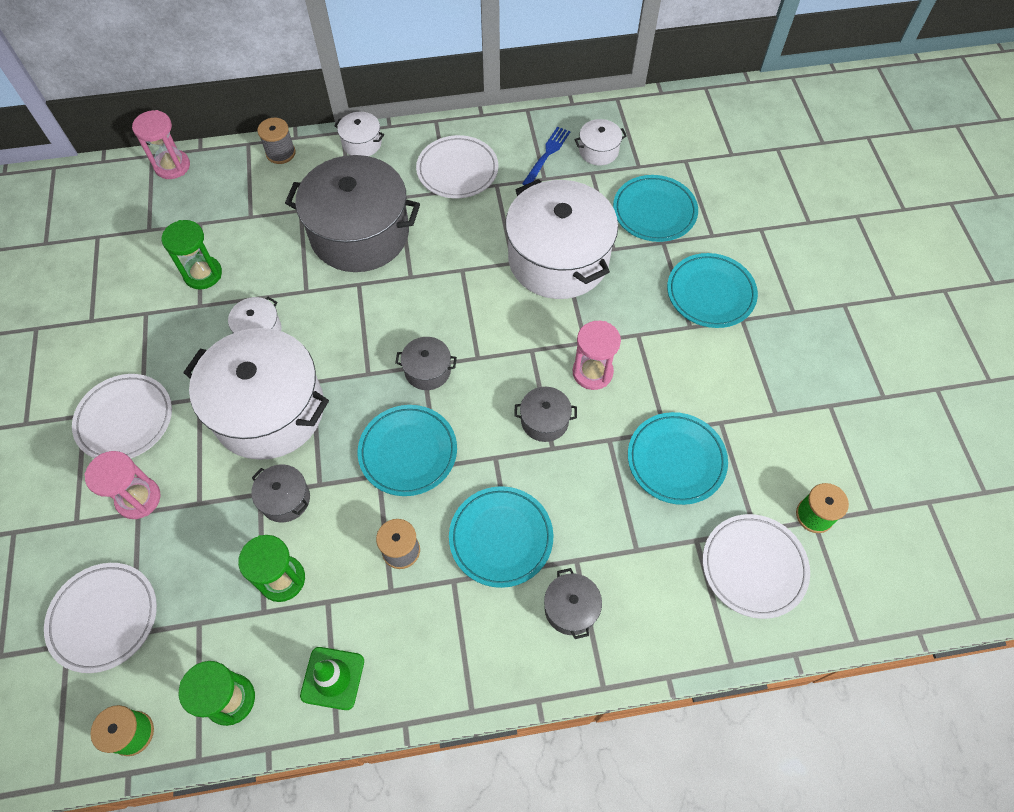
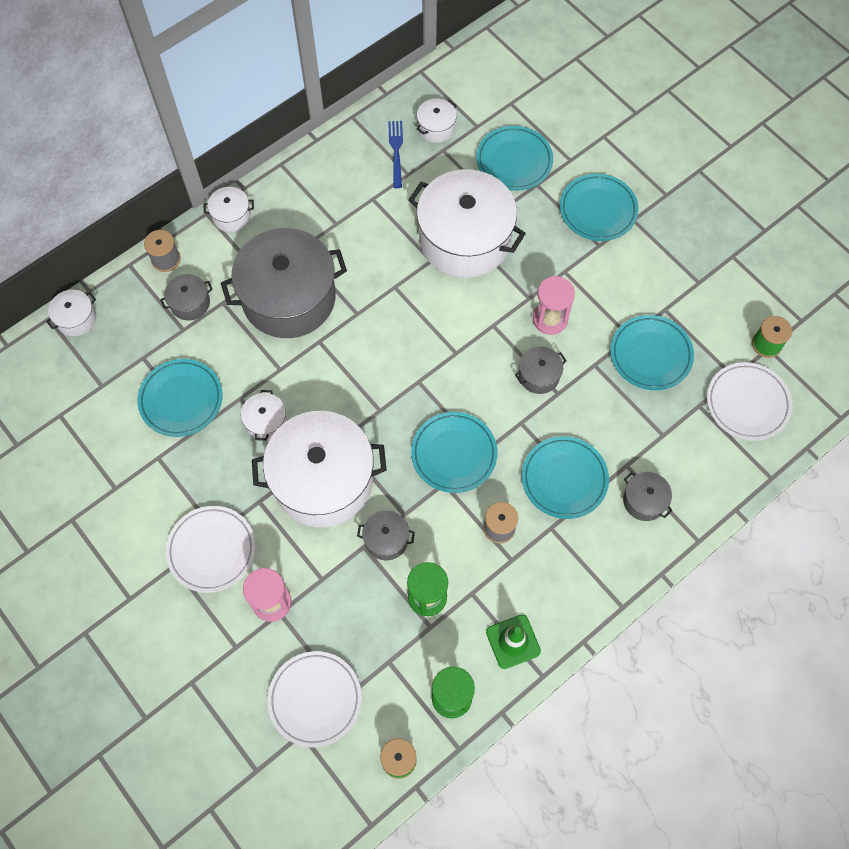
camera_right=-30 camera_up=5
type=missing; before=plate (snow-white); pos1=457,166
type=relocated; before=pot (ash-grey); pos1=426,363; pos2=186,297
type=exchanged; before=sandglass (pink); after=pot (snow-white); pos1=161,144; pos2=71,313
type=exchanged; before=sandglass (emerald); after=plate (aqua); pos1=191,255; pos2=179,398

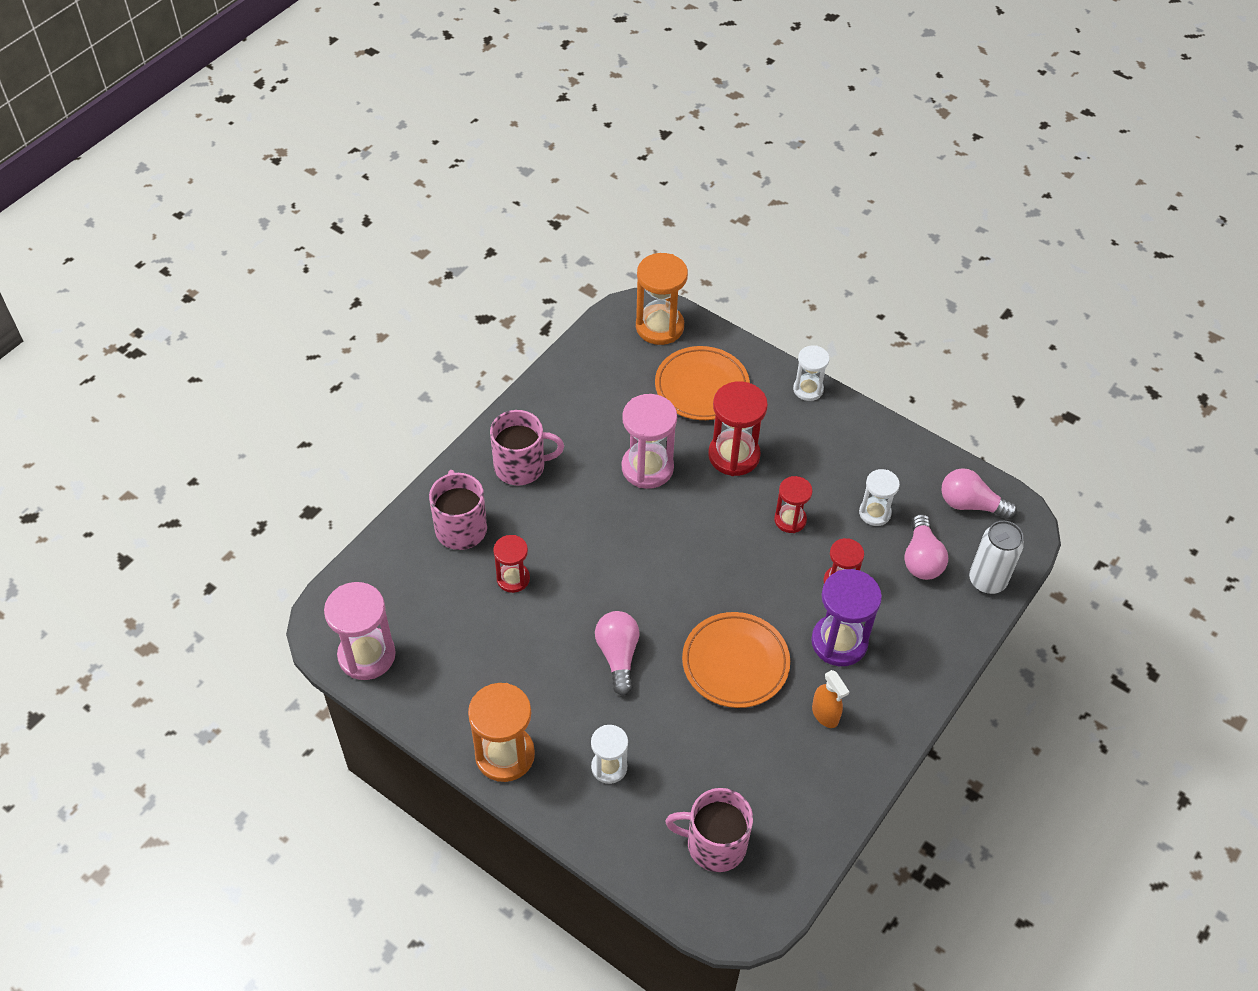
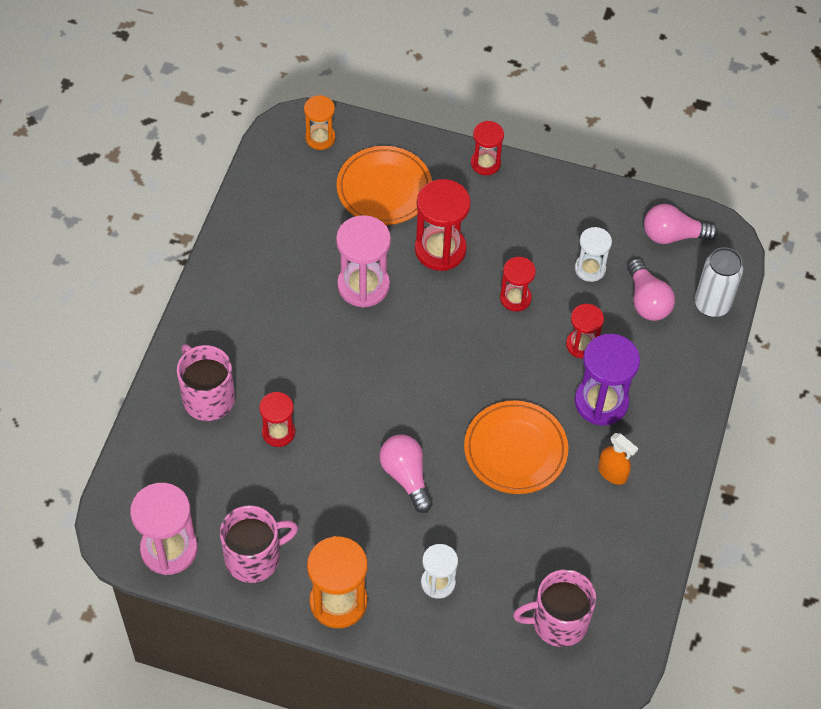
camera_right=-20 camera_up=5
type=relocated; before=tea mug (pink); pos1=527,448; pos2=259,544
type=colour; before=sandglass (snow-white); after=sandglass (crimson); pos1=811,373; pos2=487,148
type=size; before=sandglass (orange); pos1=662,299; pos2=319,122; scale=0.6

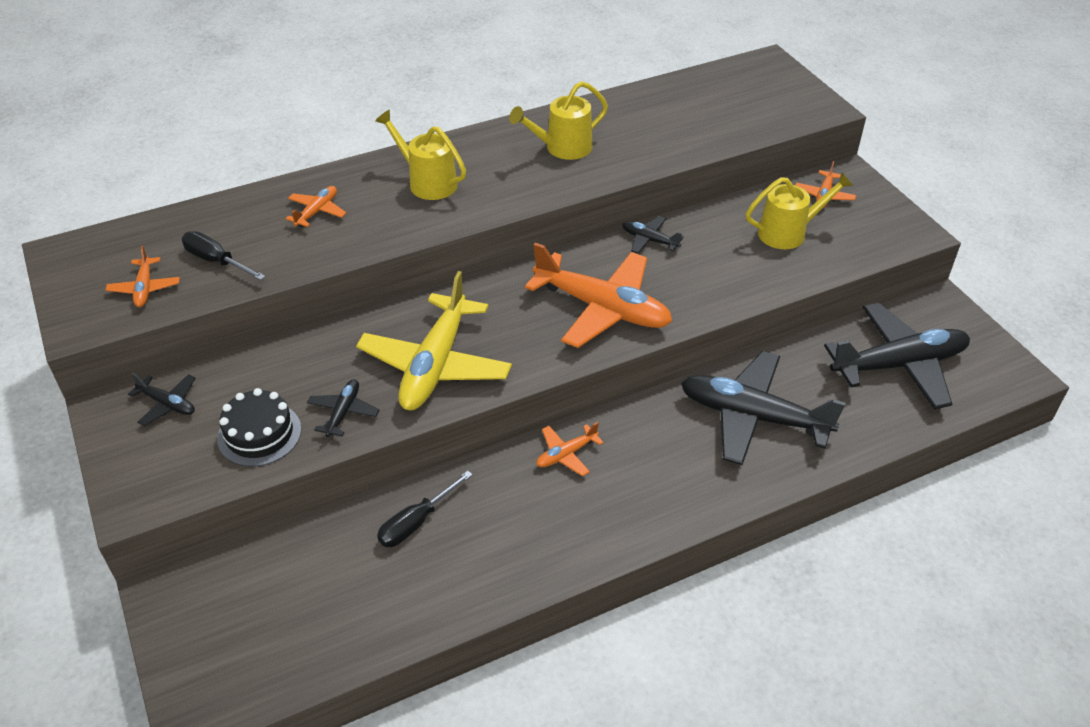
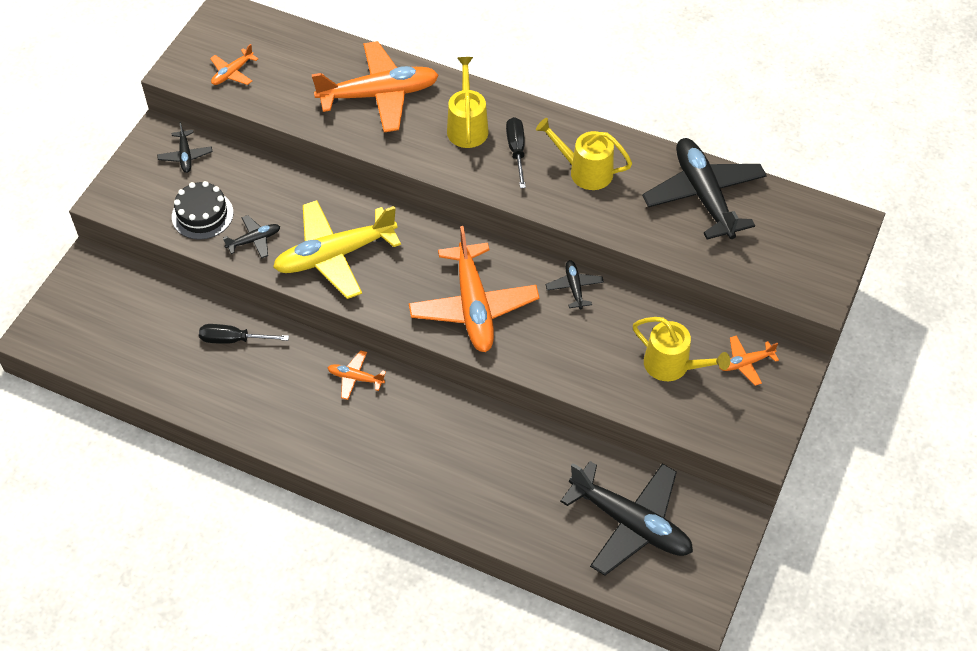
camera_right=50 camera_up=10
type=relocated; before=flat screwdriver (ebony); pos1=224,255; pos2=516,152
type=relocated; before=toy plane (ebony); pos1=763,408; pos2=704,188
type=size; before=toy plane (orange); pos1=315,206; pos2=375,86; scale=2.21

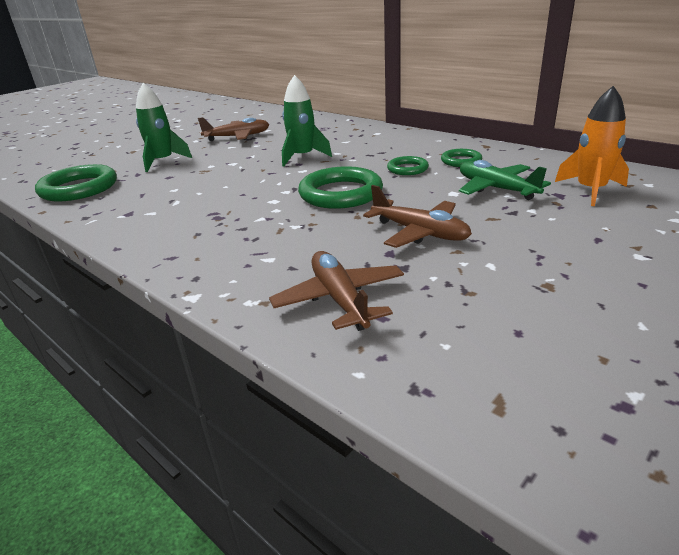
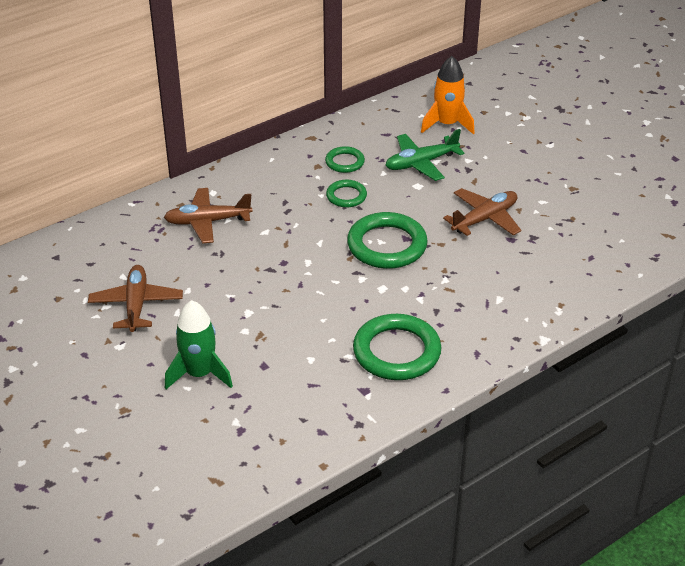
camera_right=-80 camera_up=10
type=missing; before=spaceship (emerald); pos1=307,120
type=relocated; before=torus (emerald); pos1=76,182; pos2=397,347
type=relocated; before=toy plane (dark brown); pos1=336,291; pos2=208,215

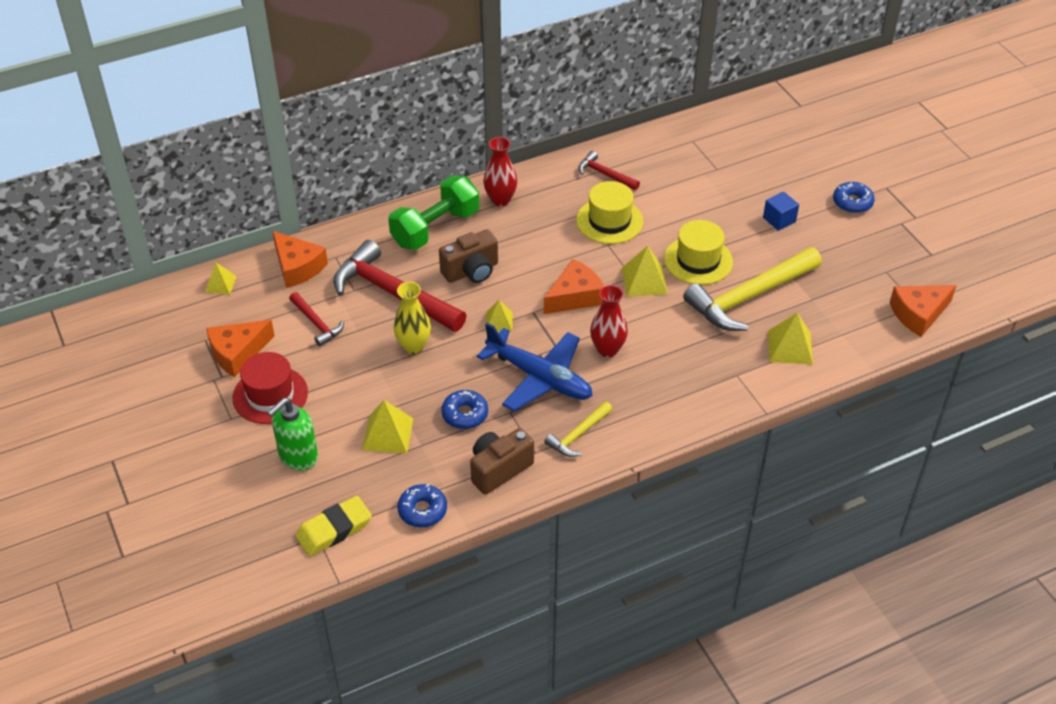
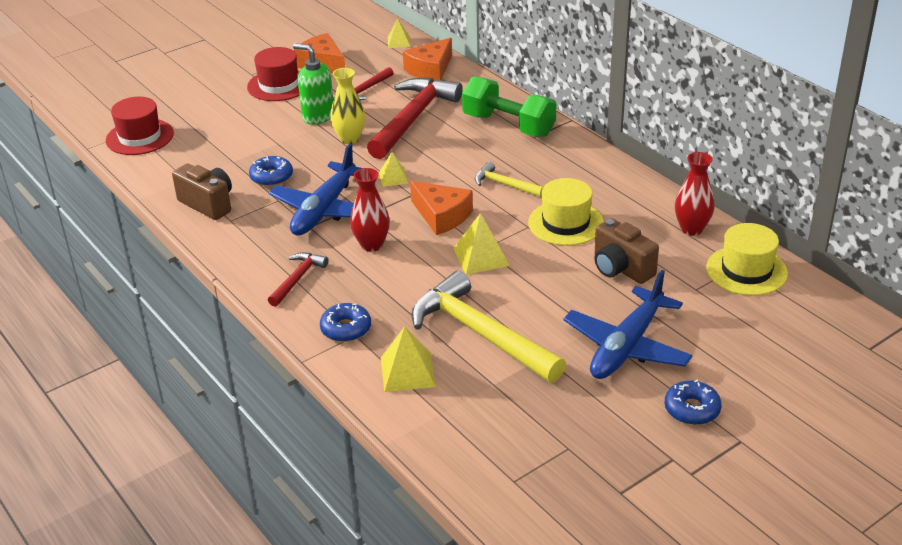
camera_right=80 camera_up=-10
type=missing; before=pyramid shape (golden); pos1=387,426
type=missing; before=piece of cheese (orange); pos1=923,311
type=relocated; before=soap pump (emerald); pos1=292,434; pos2=313,84
type=relocated; before=glazed donut (royal blue); pos1=422,505; pos2=345,322
type=relocated; before=photo camera (dark brown); pos1=468,256; pos2=626,251
type=relocated; before=vase (crimson); pos1=500,171; pos2=695,194
type=relocated; before=hammer (golden); pos1=578,429; pos2=509,179
type=relocated; before=hammer (crimson); pos1=609,170; pos2=298,279
type=relocated; before=hat (golden); pos1=698,252; pos2=747,259
type=exchanged; before=eraser (golden); after=hat (crimson); pos1=333,526; pos2=140,126
type=exchanged; before=cube (royal blue); after=toy plane (royal blue); pos1=781,211; pos2=628,324

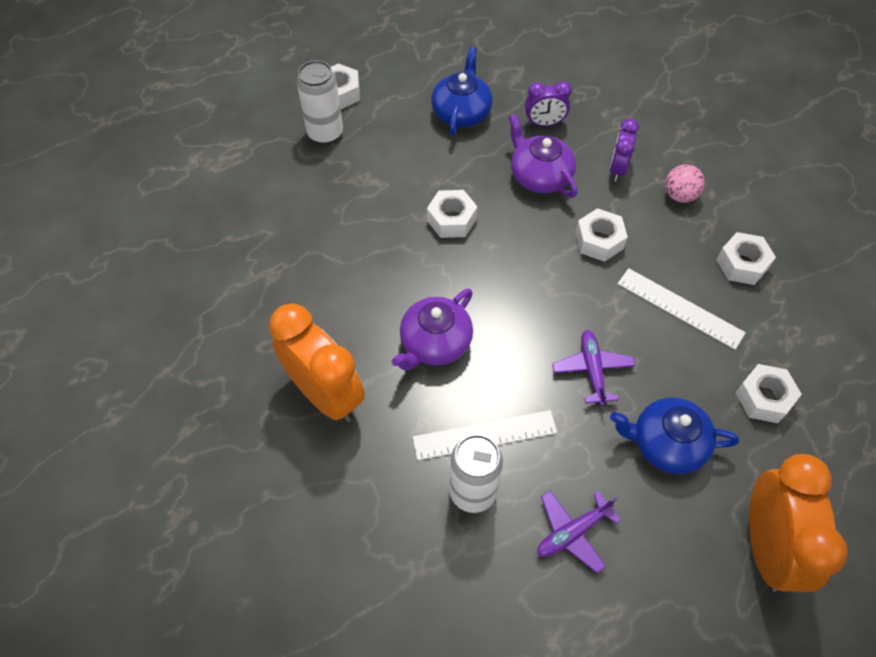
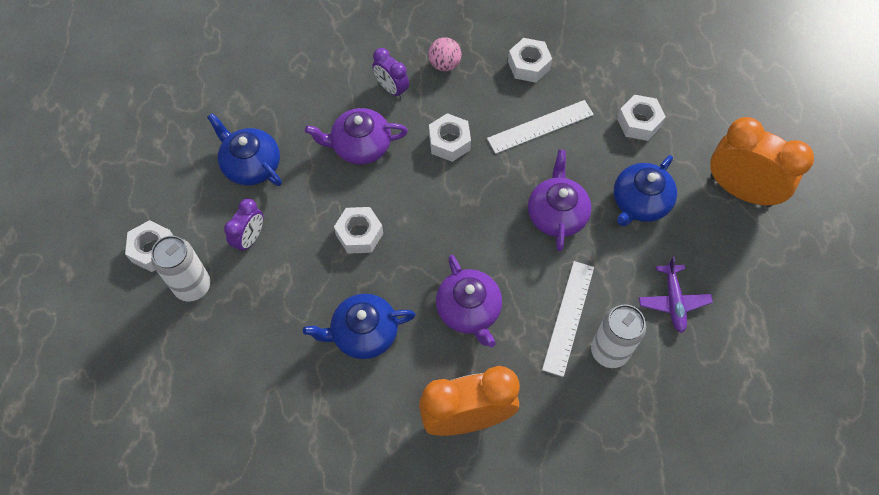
camera_right=-60 camera_up=5
type=appeared; after=tea pot (royal blue); pos2=359,326
type=relocated; before=bedside clock (purple); pos1=548,103; pos2=243,226
type=exchanged; before=toy plane (purple); after=tea pot (purple); pos1=593,368; pos2=559,200

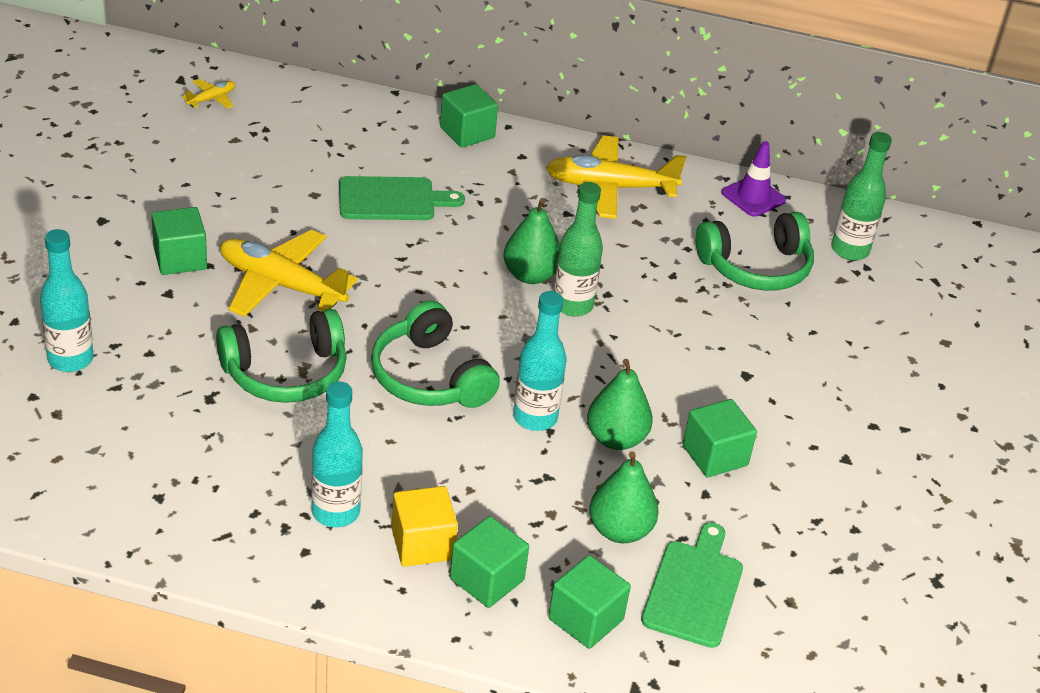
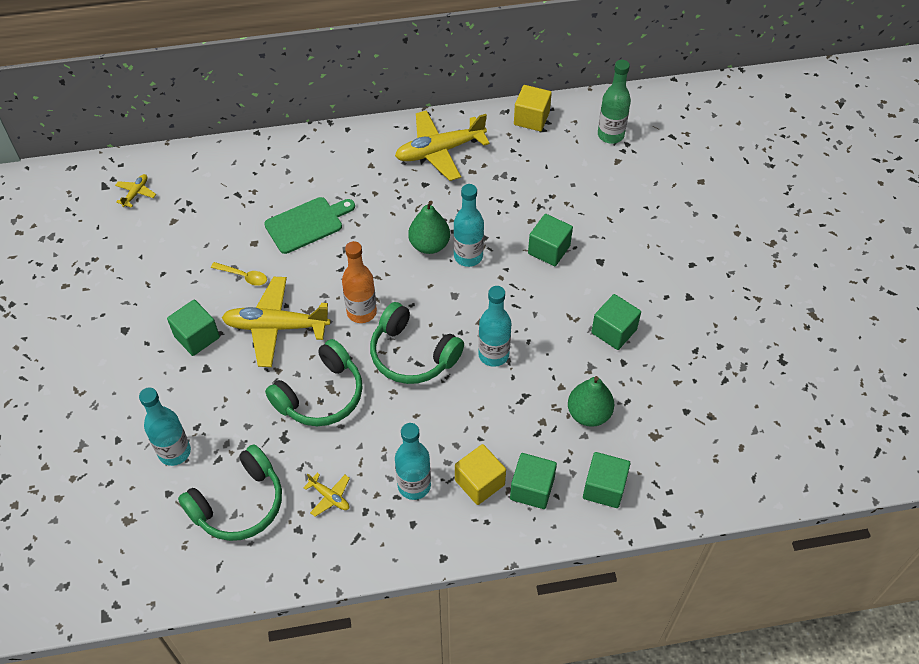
camera_right=-20 camera_up=15
type=missing; before=toy pear (emerald); pos1=620,404
type=missing; before=bread board (emerald); pos1=692,585
type=appeared; after=tablespoon (golden); pos2=239,274
type=appeared; after=toy plane (golden); pos2=326,495
type=appeared; after=drink bottle (orange); pos2=359,282
type=relocated; before=cube (emerald); pos1=469,116; pos2=550,240
type=relocated; before=headphones (emerald); pos1=755,251; pos2=230,492
type=exchanged; before=traffic cone (purple); after=cube (golden); pos1=753,179; pos2=533,108
type=colour; before=drink bottle (emerald); after=drink bottle (aqua); pos1=578,249; pos2=468,225

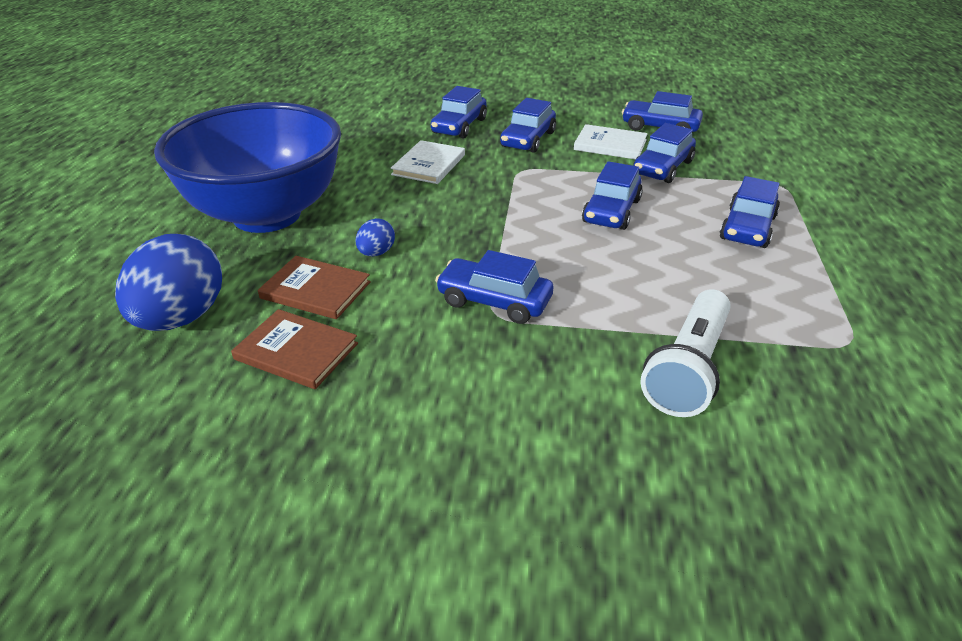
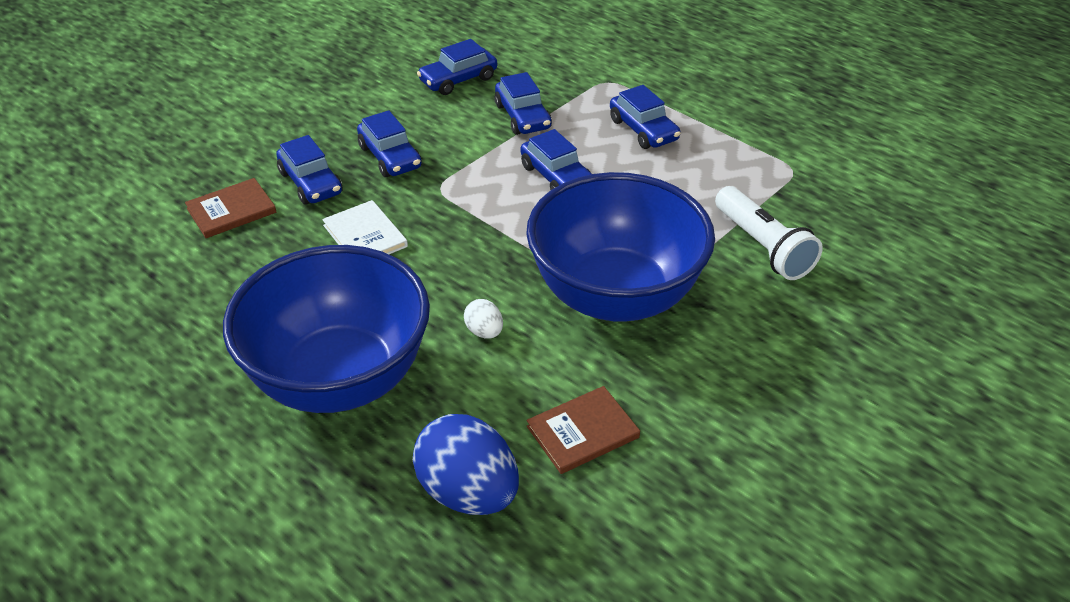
camera_right=-55 camera_up=5
type=missing; before=hardback (snow-white); pos1=611,142
type=relocated; before=hardback (dark brown); pos1=314,287; pos2=230,208
type=exchanged; before=car (royal blue); after=bowl (royal blue); pos1=494,287; pos2=620,247
type=colour; before=toy egg (royal blue); after=toy egg (snow-white); pos1=375,237; pos2=483,319

